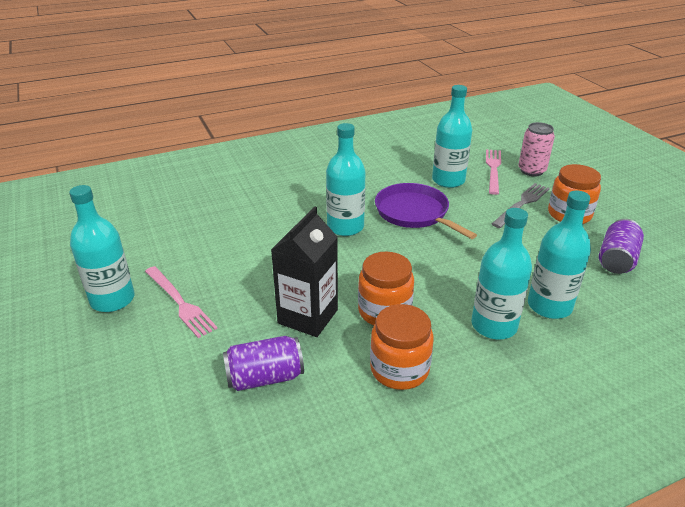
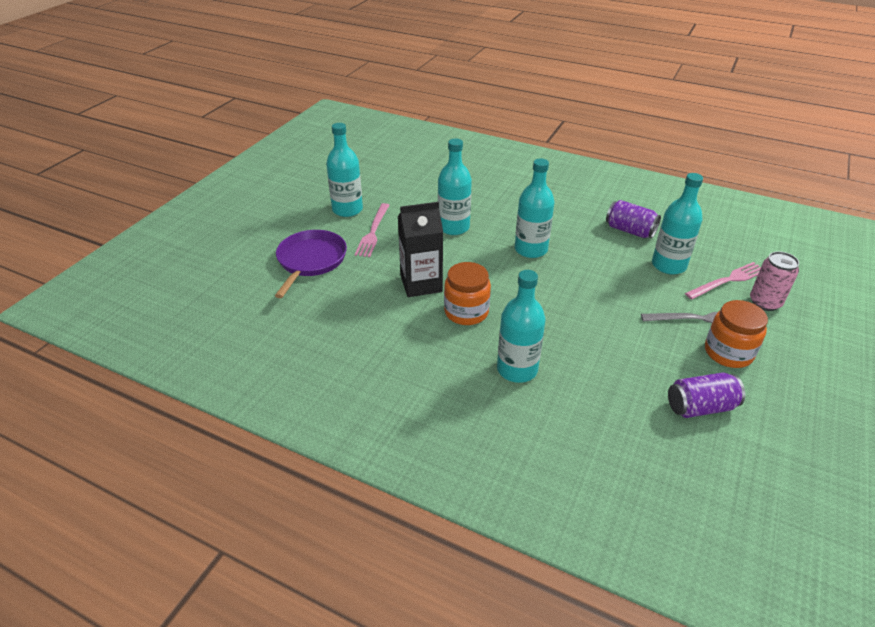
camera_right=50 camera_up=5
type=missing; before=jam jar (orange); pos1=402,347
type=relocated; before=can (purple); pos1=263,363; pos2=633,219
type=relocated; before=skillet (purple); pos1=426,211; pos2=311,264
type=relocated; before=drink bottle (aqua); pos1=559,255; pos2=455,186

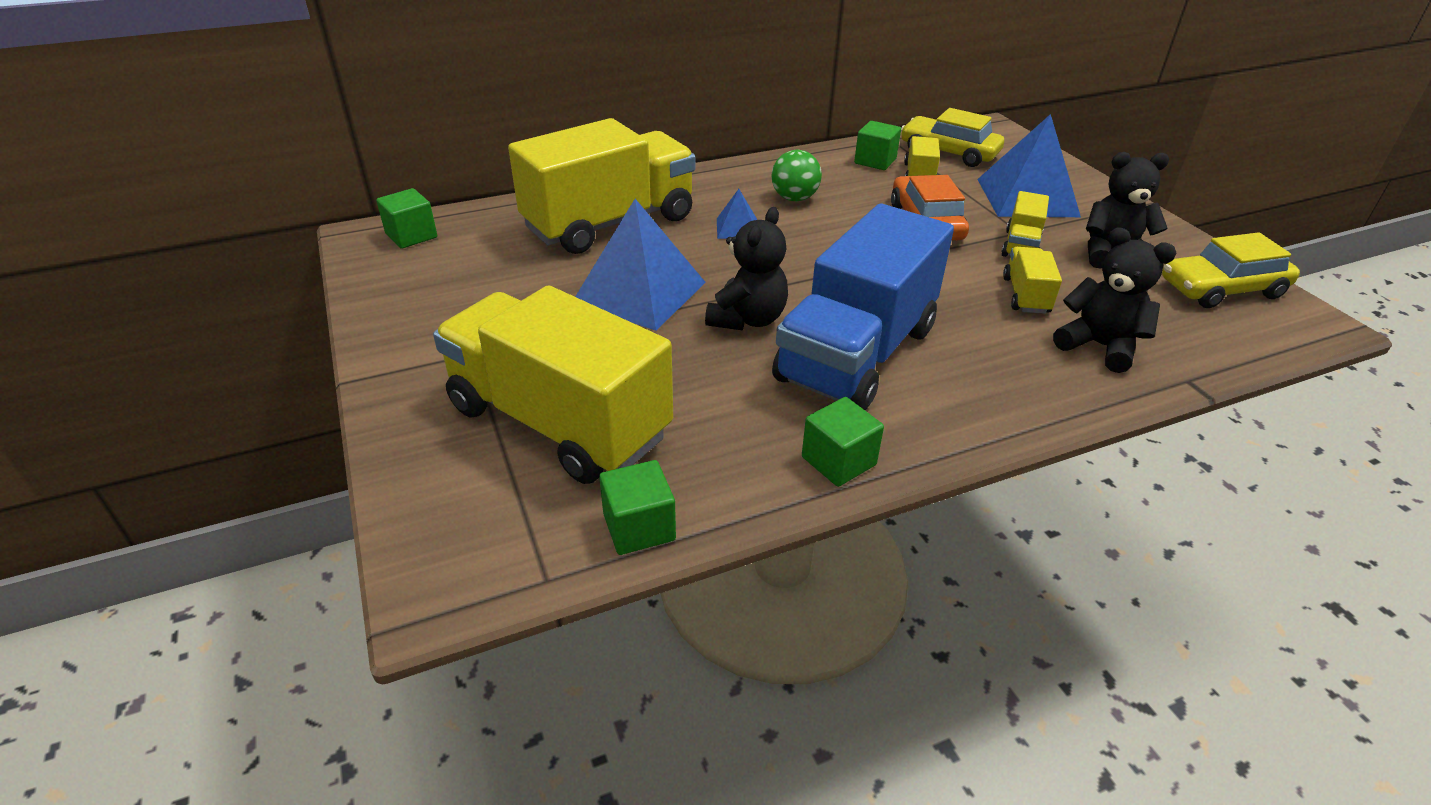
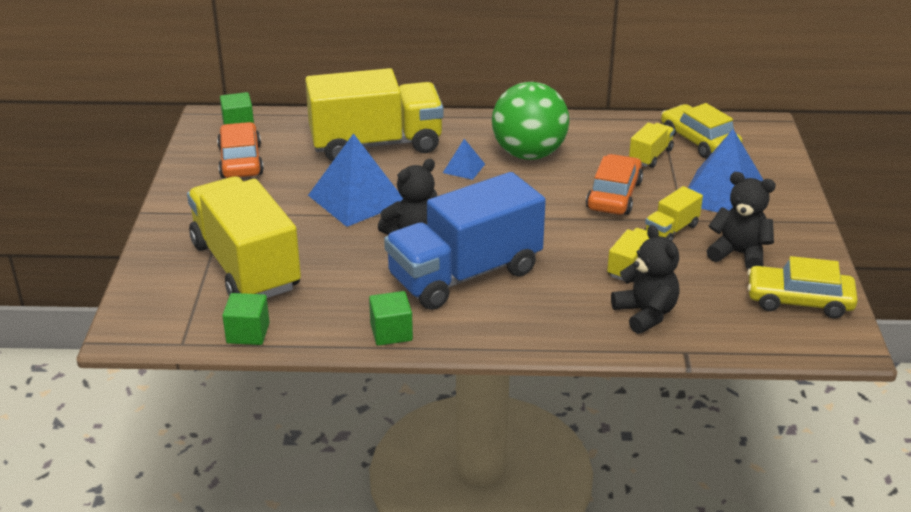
camera_right=25 camera_up=-5
type=missing; before=cube (emerald); pos1=877,145
type=appeared; after=car (orange); pos2=240,150
type=size; before=play ball (emerald); pos1=796,175; pos2=530,121; scale=1.88

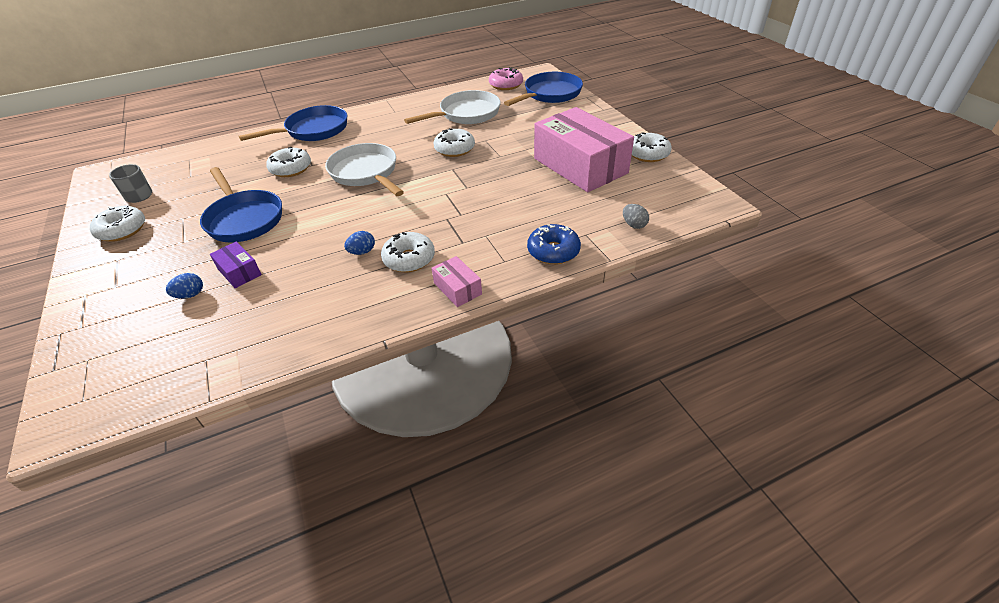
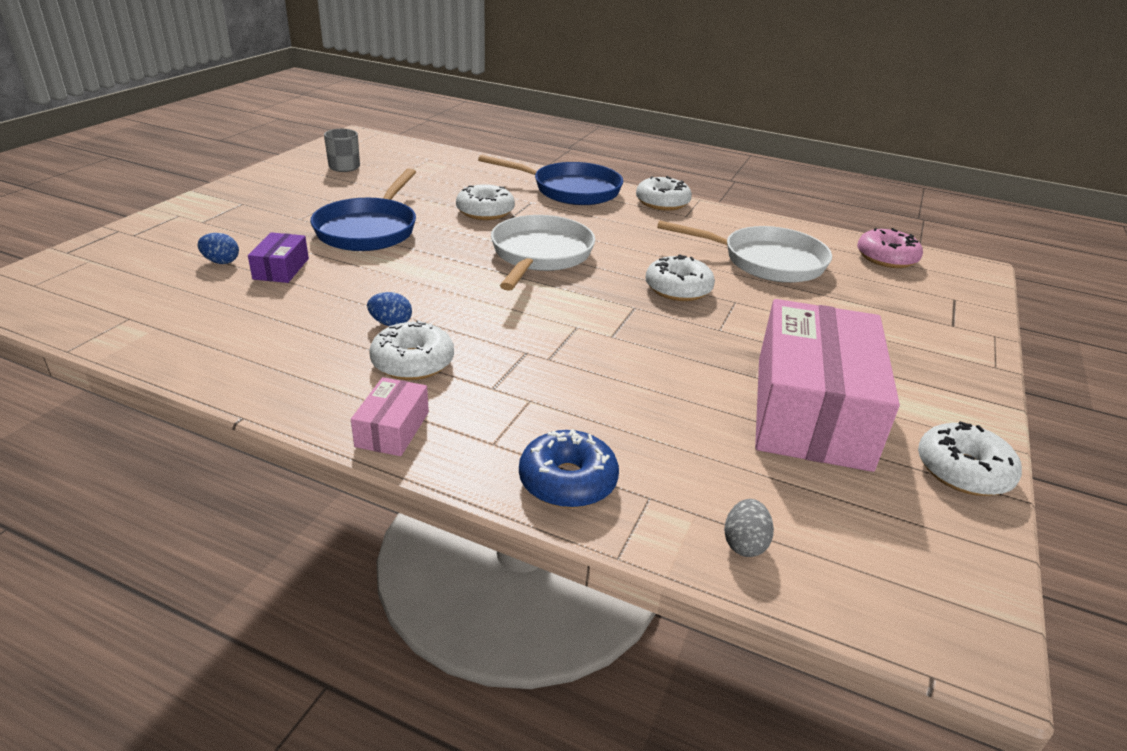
camera_right=45 camera_up=-10
type=missing; before=skillet (royal blue); pos1=543,89
type=relocated; before=glazed donut (snow-white); pos1=117,223; pos2=664,193

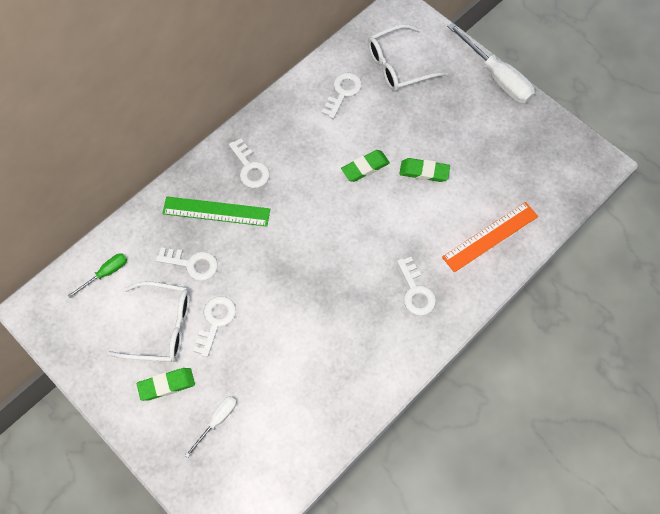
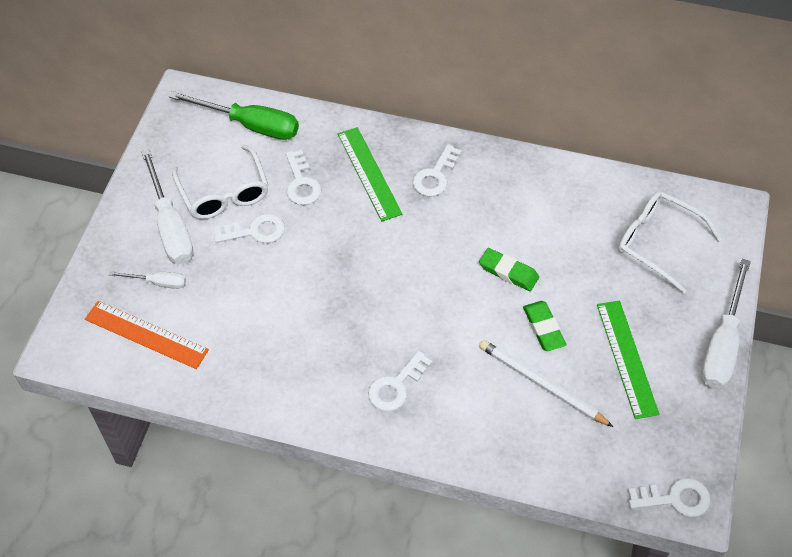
camera_right=60 camera_up=-10
type=appeared; after=wooden pencil (snow-white); pos2=546,383
type=appeared; after=measuring stick (emerald); pos2=628,359
type=relocated; before=door key (snow-white); pos1=342,95; pos2=669,497
type=relocated; before=measuring stick (orange); pos1=490,237; pos2=147,335
type=exchanged; before=eraser (emerald); after=flat screwdriver (snow-white); pos1=166,384; pos2=167,206
type=size; before=flat screwdriver (emerald); pos1=97,275; pos2=234,115; scale=1.94

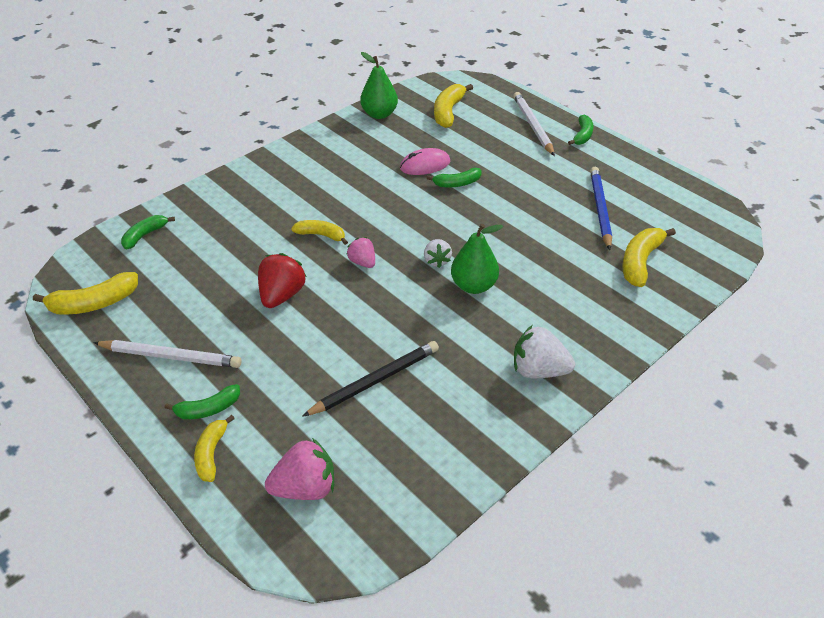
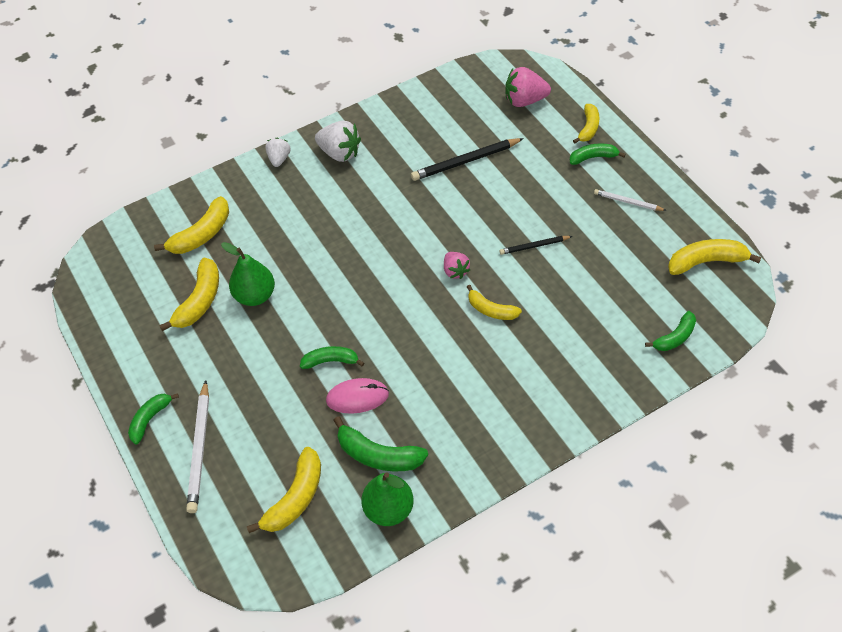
camera_right=-165 camera_up=10
type=appeared; after=toy banana (emerald); pos2=380,443
type=relocated; before=toy strawberry (snow-white); pos1=438,253; pos2=278,152
type=relocated; before=toy pear (emerald); pos1=477,259; pos2=248,274
type=exchanged; before=toy strawberry (crimson); after=wooden pencil (ebony); pos1=282,280; pos2=535,245
type=exchanged; before=wooden pencil (royal blue); after=toy banana (golden); pos1=601,208; pos2=189,294
type=size; before=wooden pencil (snow-white); pos1=167,354; pos2=630,200; scale=0.58

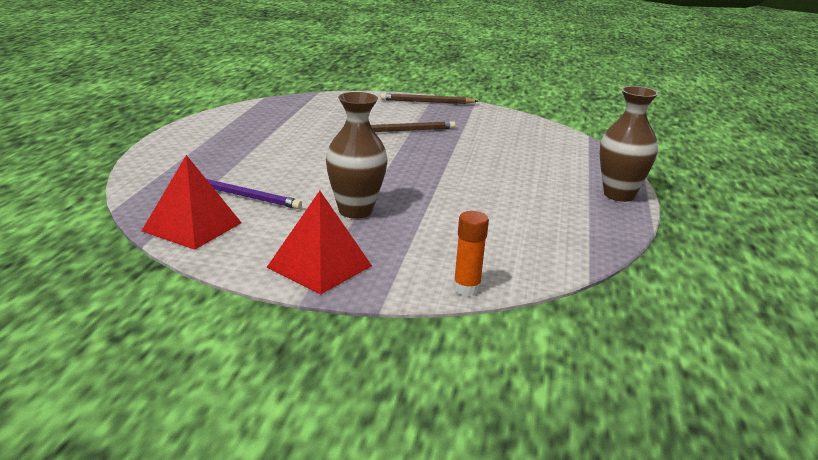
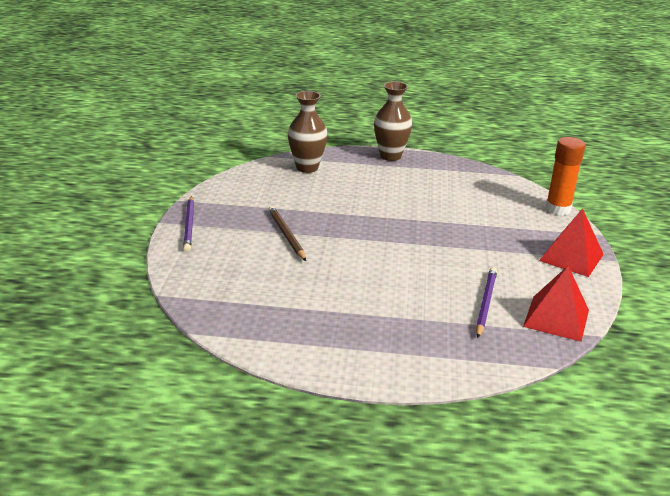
camera_right=-95 camera_up=5
type=relocated; before=vase (dark brown); pos1=357,155; pos2=308,132
type=colour; before=wooden pencil (dark brown); after=wooden pencil (purple); pos1=429,98; pos2=188,224
type=size; before=stick of glue (orange); pos1=471,253; pos2=565,176; scale=1.55

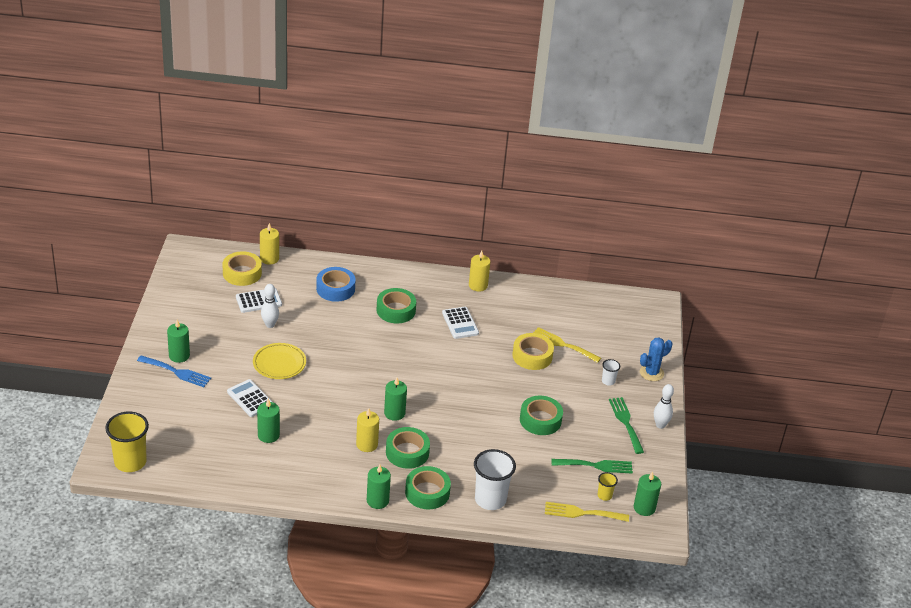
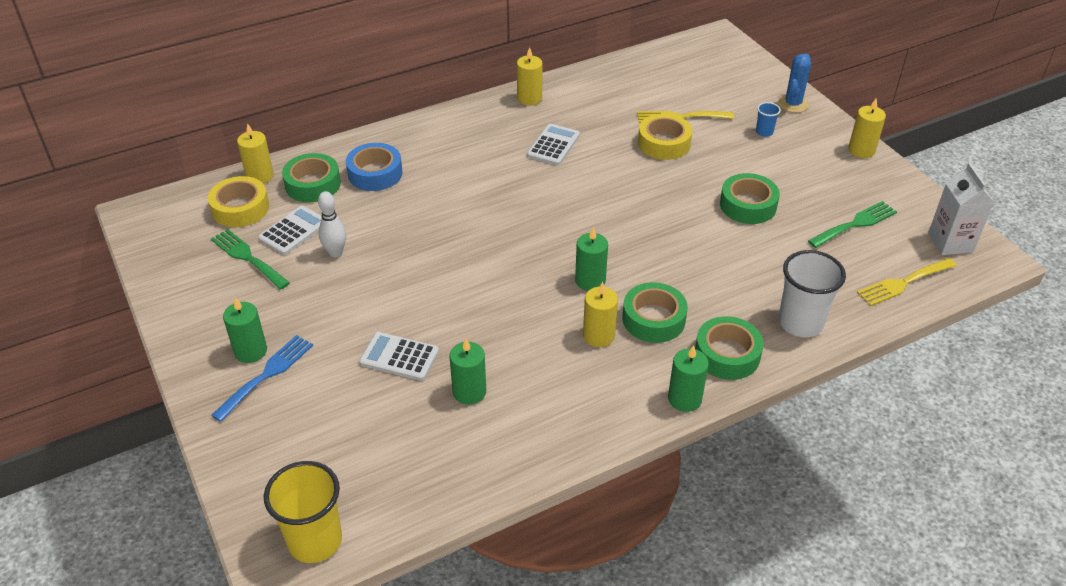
camera_right=-30 camera_up=5
type=missing; before=plate (golden); pos1=279,361
type=missing; before=cup (golden); pos1=607,486
type=relocated; before=roll of tape (emerald); pos1=396,305; pos2=311,177
type=relocated; before=table fork (emerald); pos1=626,425; pos2=250,259
type=exchanged; before=wax candle (emerald); after=milk carton (snow-white); pos1=647,494; pos2=961,209
type=exchanged; before=tenpin (snow-white); after=wax candle (golden); pos1=664,406; pos2=867,128
type=colour; before=cup (snow-white); after=cup (royal blue); pos1=611,372; pos2=768,119
type=spun; before=table fork (royal blue); pos1=174,371; pos2=262,378; turn=-45
type=spun; before=adding machine (snow-white); pos1=460,323; pos2=553,144; turn=-105

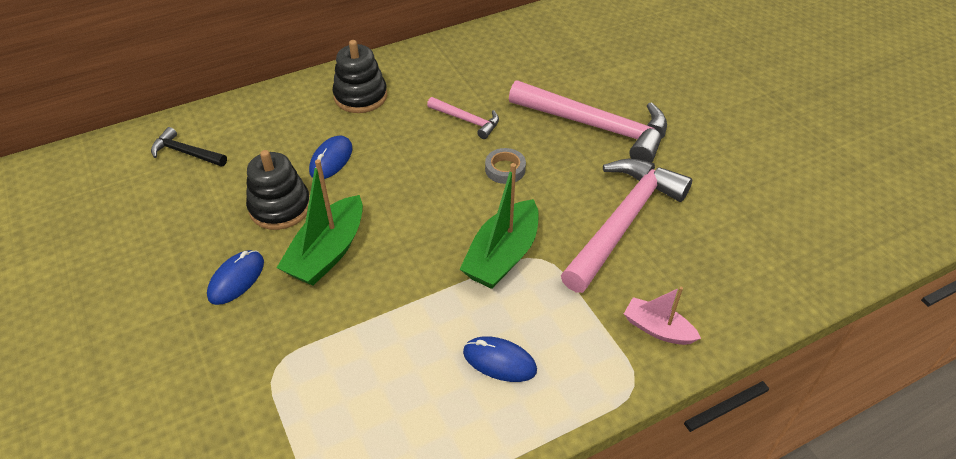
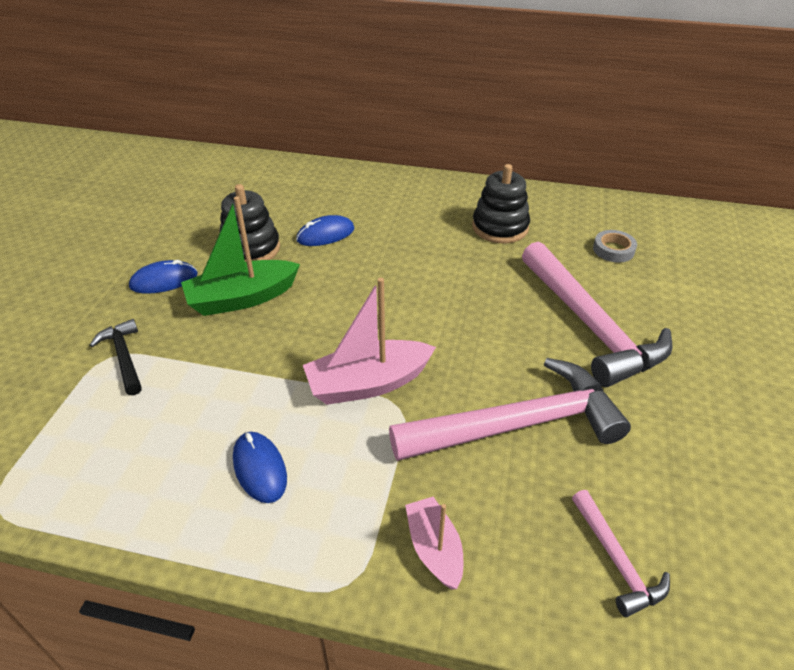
camera_right=40 camera_up=-5
type=relocated; before=hammer (ebony); pos1=189,147; pos2=116,357
type=relocated; before=stacking toy (ebony); pos1=359,76; pos2=501,203
type=relocated; before=hammer (pink); pos1=463,118; pos2=621,553
type=relocated; before=roll of tape (ash-grey); pos1=505,166; pos2=615,246
type=colour; before=boat (emerald); after=boat (pink); pos1=499,226; pos2=369,341

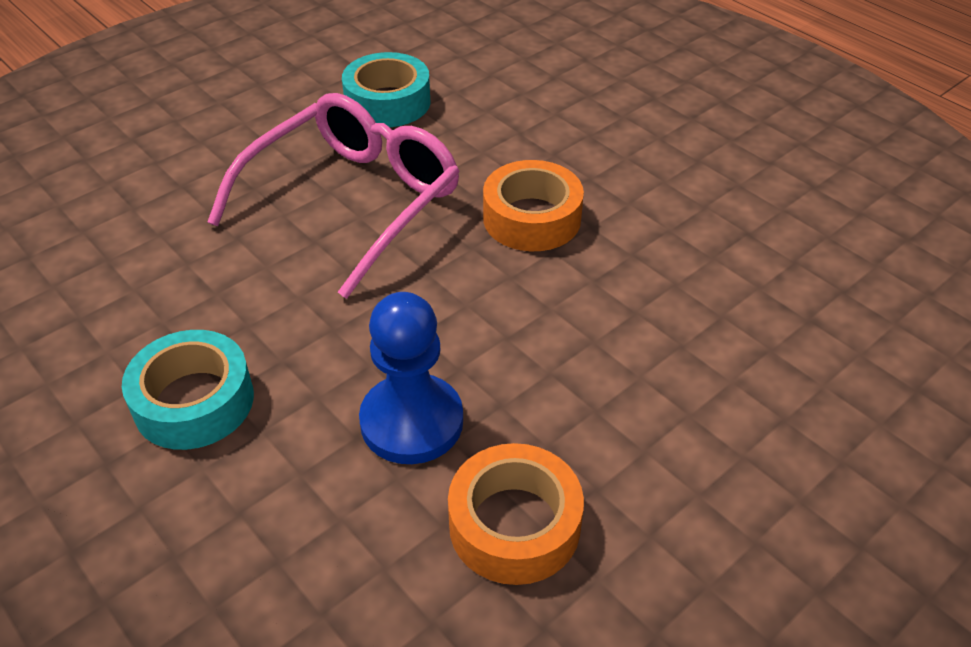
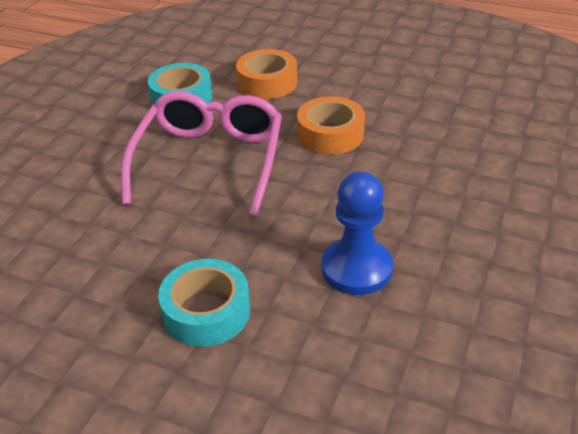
camera_right=-25 camera_up=-5
type=relocated; before=roll of tape (orange); pos1=516,514; pos2=266,74

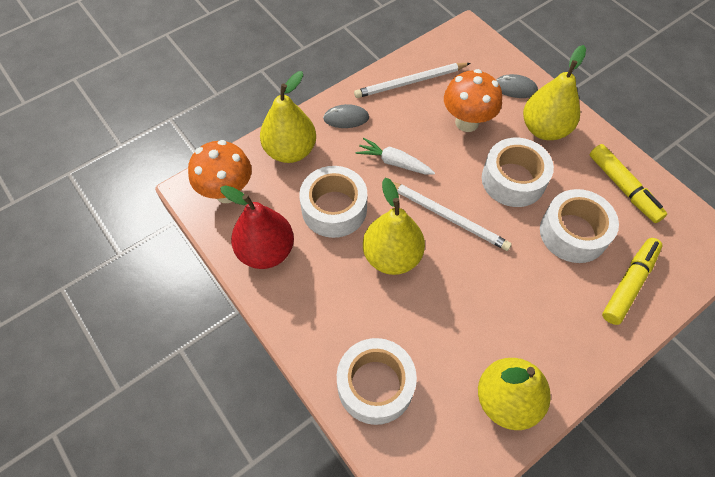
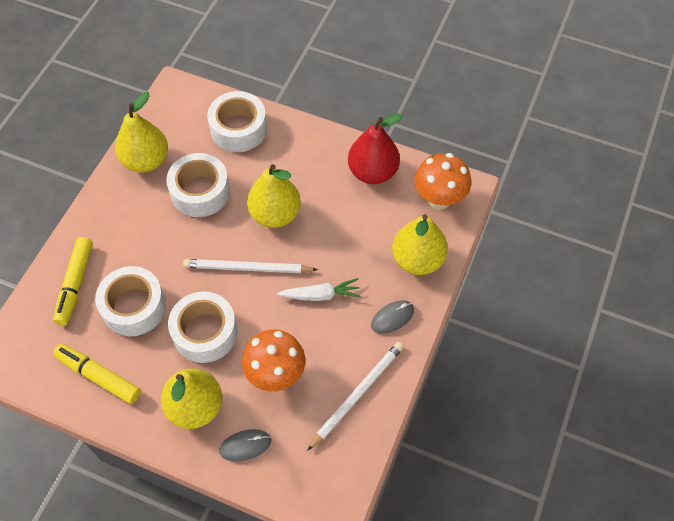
camera_right=150 camera_up=0
type=relocated; before=roll of tape (snow-white); pos1=333,202; pos2=198,185

